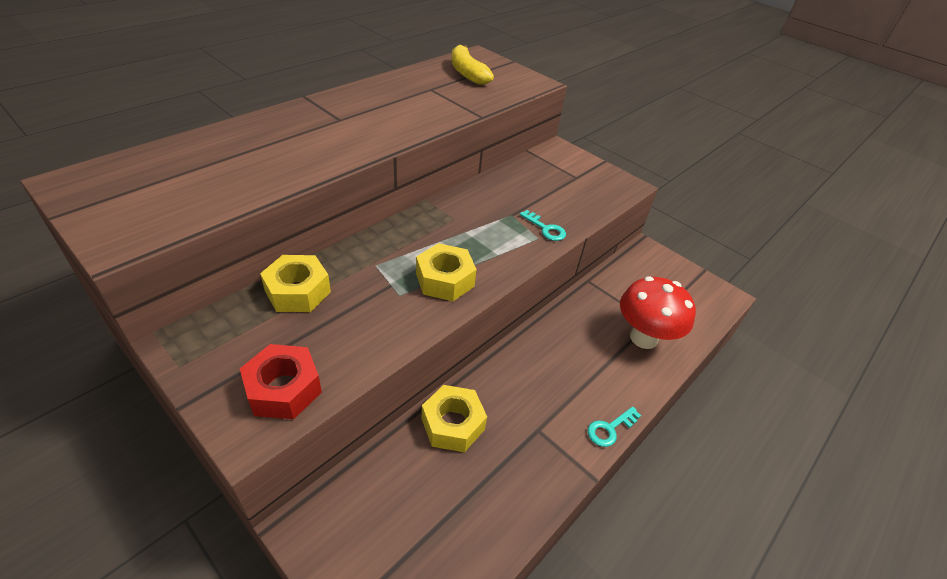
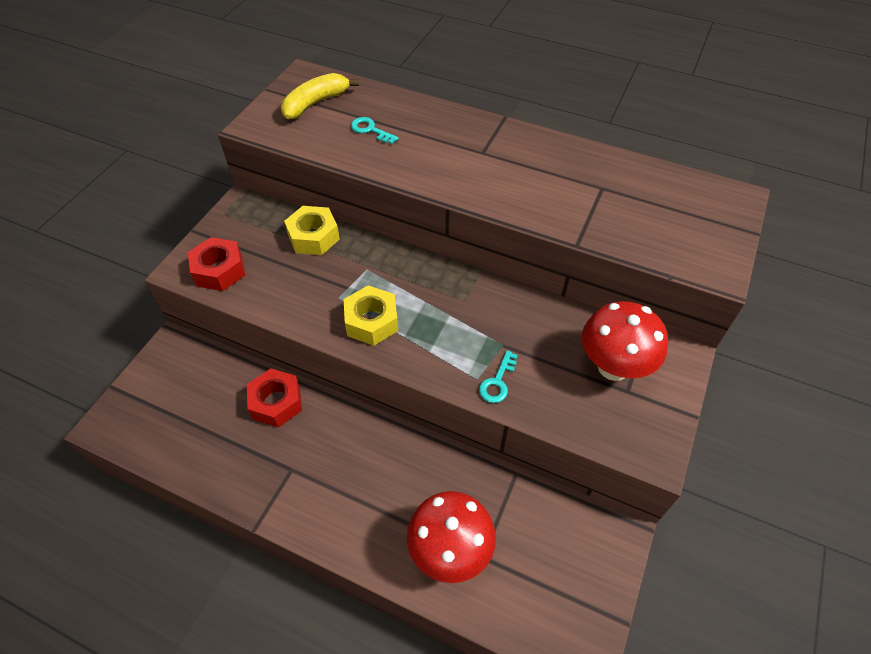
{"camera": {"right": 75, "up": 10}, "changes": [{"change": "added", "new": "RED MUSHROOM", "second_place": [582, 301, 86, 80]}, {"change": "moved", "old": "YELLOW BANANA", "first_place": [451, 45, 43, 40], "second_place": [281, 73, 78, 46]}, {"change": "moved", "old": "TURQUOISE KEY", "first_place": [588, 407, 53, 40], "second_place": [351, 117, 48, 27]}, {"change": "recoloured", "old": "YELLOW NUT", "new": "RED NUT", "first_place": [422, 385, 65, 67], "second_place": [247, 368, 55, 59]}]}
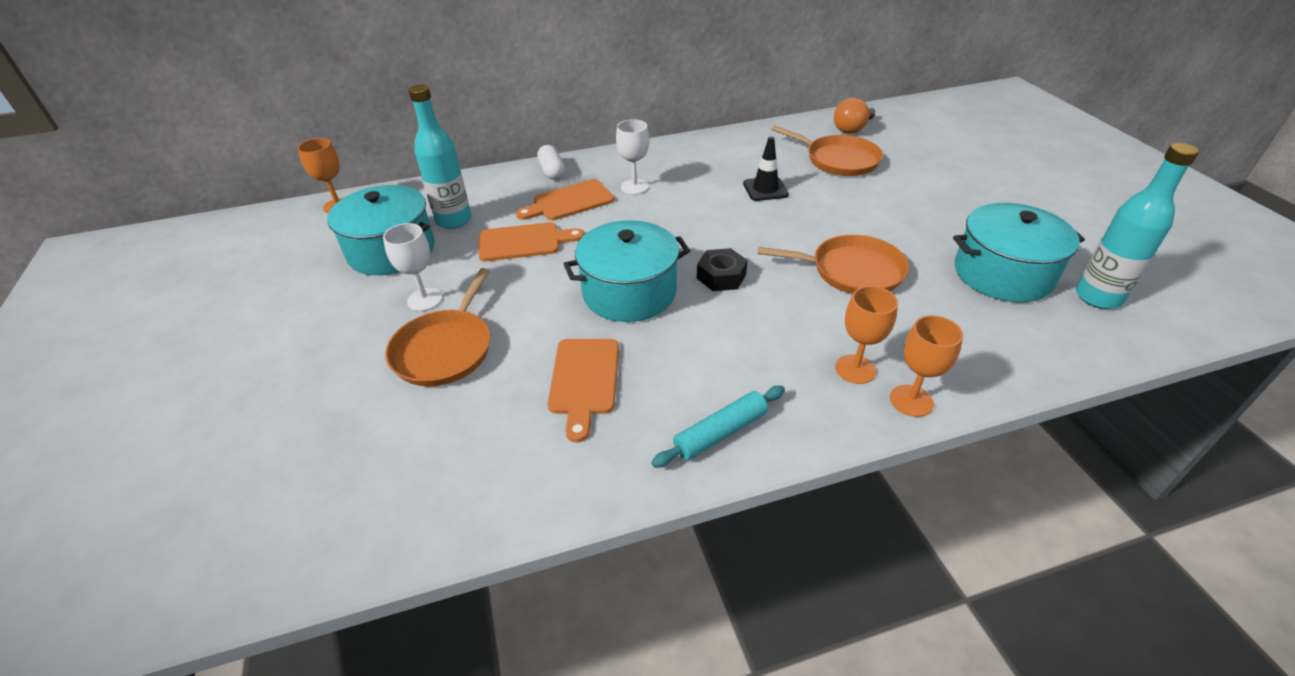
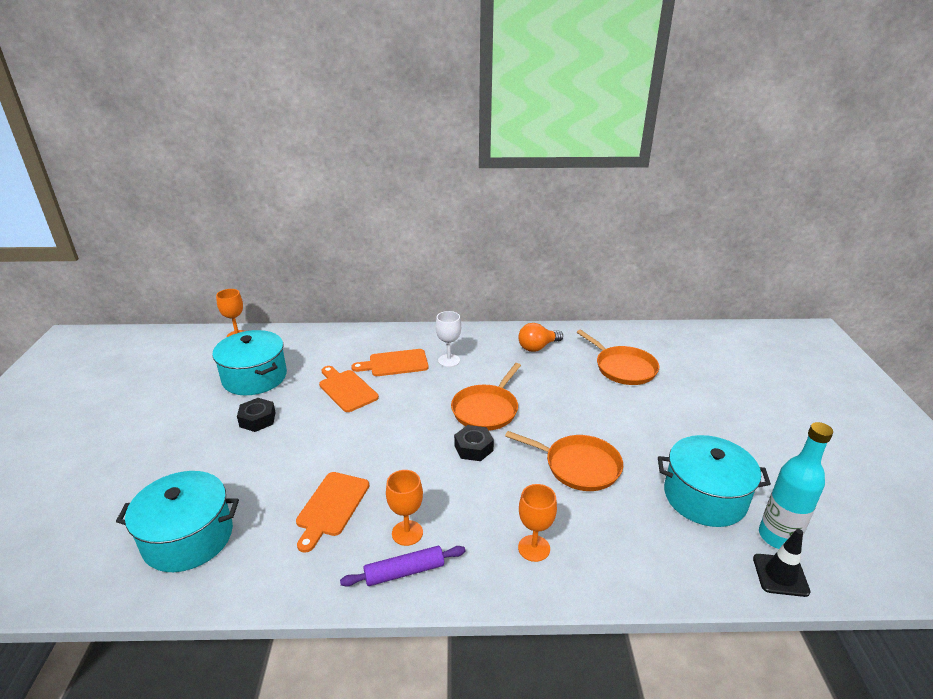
{"camera": {"right": 15, "up": -10}, "changes": [{"change": "removed", "old": "TURQUOISE BOTTLE", "first_place": [408, 84, 63, 145]}, {"change": "removed", "old": "WHITE CAPSULE", "first_place": [537, 145, 28, 35]}, {"change": "moved", "old": "ORANGE PAN", "first_place": [385, 268, 105, 119], "second_place": [451, 363, 70, 68]}, {"change": "moved", "old": "TURQUOISE POT", "first_place": [564, 220, 126, 102], "second_place": [116, 471, 123, 101]}, {"change": "moved", "old": "BLACK TRAFFIC CONE", "first_place": [743, 136, 46, 65], "second_place": [753, 529, 58, 68]}, {"change": "moved", "old": "ORANGE LIGHT BULB", "first_place": [834, 98, 41, 36], "second_place": [518, 323, 45, 29]}, {"change": "moved", "old": "ORANGE GOBLET", "first_place": [890, 315, 73, 102], "second_place": [386, 470, 37, 76]}, {"change": "replaced", "old": "WHITE GOBLET", "new": "BLACK NUT", "first_place": [383, 223, 59, 88], "second_place": [237, 398, 39, 34]}, {"change": "recoloured", "old": "TURQUOISE ROLLING PIN", "new": "PURPLE ROLLING PIN", "first_place": [651, 386, 134, 82], "second_place": [340, 546, 125, 41]}, {"change": "turned", "old": "ORANGE CUTTING BOARD", "first_place": [478, 222, 106, 39], "second_place": [319, 366, 60, 46], "degrees": -135}]}
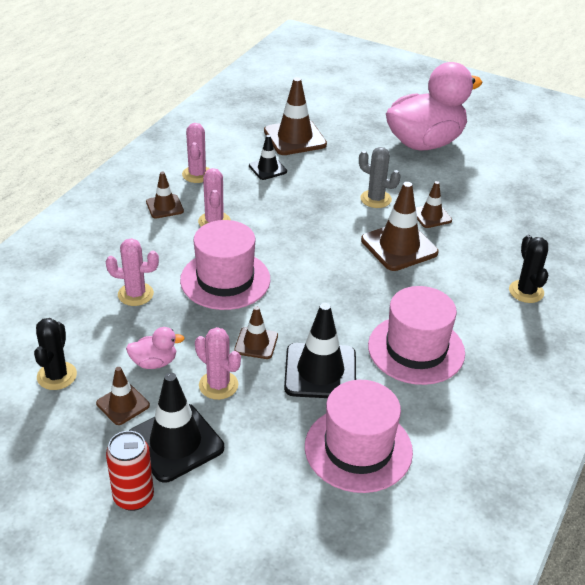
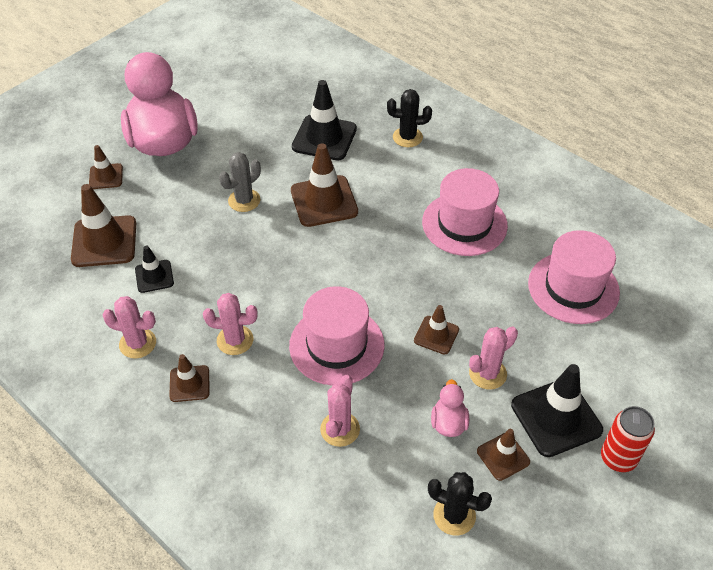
{"camera": {"right": -75, "up": 10}, "changes": [{"change": "moved", "old": "BLACK TRAFFIC CONE", "first_place": [284, 303, 72, 95], "second_place": [292, 80, 65, 80]}, {"change": "moved", "old": "BROWN TRAFFIC CONE", "first_place": [416, 181, 36, 47], "second_place": [89, 145, 34, 44]}]}
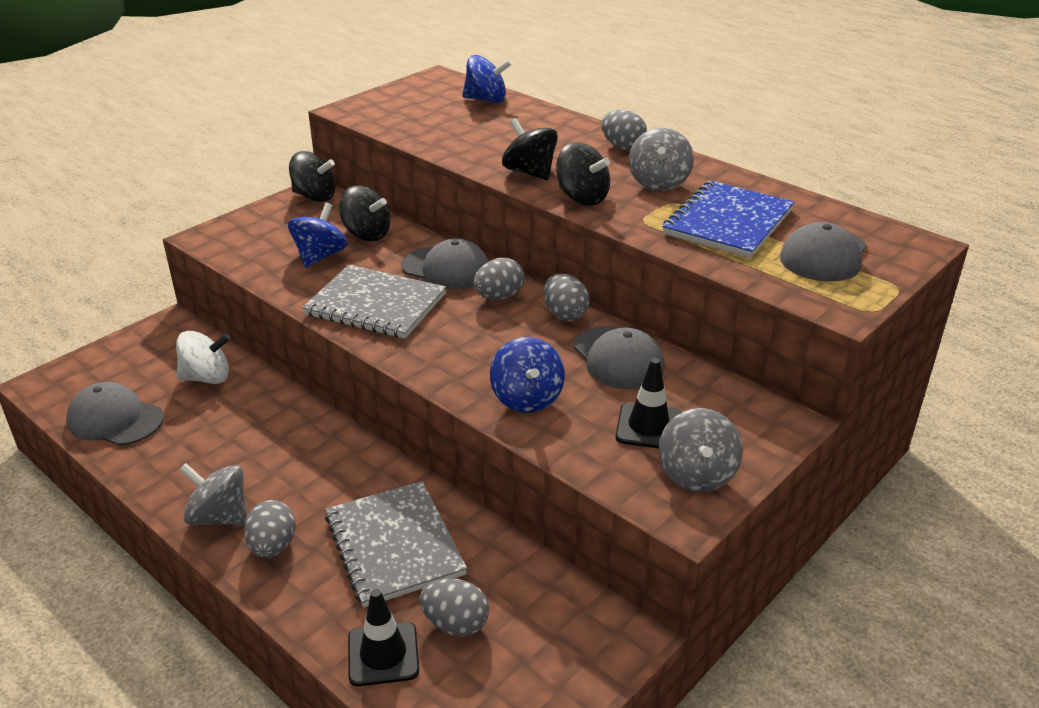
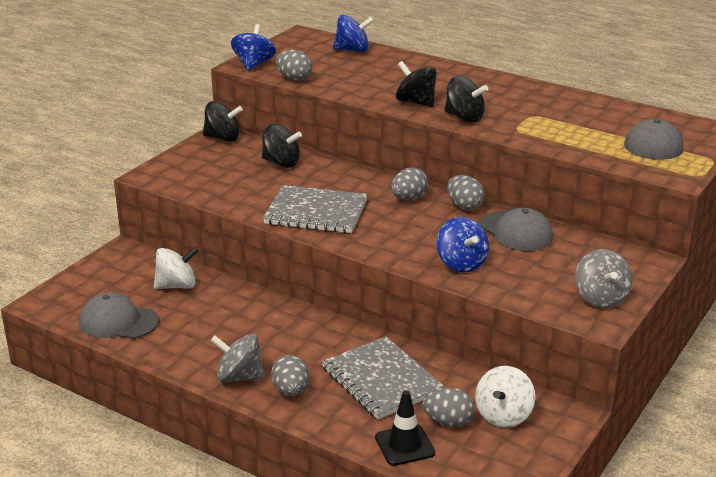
{"camera": {"right": -10, "up": -5}, "changes": [{"change": "removed", "old": "GREY CAP", "first_place": [401, 238, 88, 52]}, {"change": "removed", "old": "BLACK TRAFFIC CONE", "first_place": [616, 358, 65, 90]}, {"change": "removed", "old": "GREY SPINNING TOP", "first_place": [629, 128, 65, 63]}, {"change": "removed", "old": "BLUE NOTEBOOK", "first_place": [662, 180, 133, 78]}, {"change": "added", "new": "WHITE SPINNING TOP", "second_place": [475, 366, 60, 62]}, {"change": "moved", "old": "BLUE SPINNING TOP", "first_place": [288, 203, 59, 65], "second_place": [231, 24, 45, 47]}, {"change": "moved", "old": "GREY EGG", "first_place": [601, 109, 46, 41], "second_place": [276, 50, 36, 31]}]}
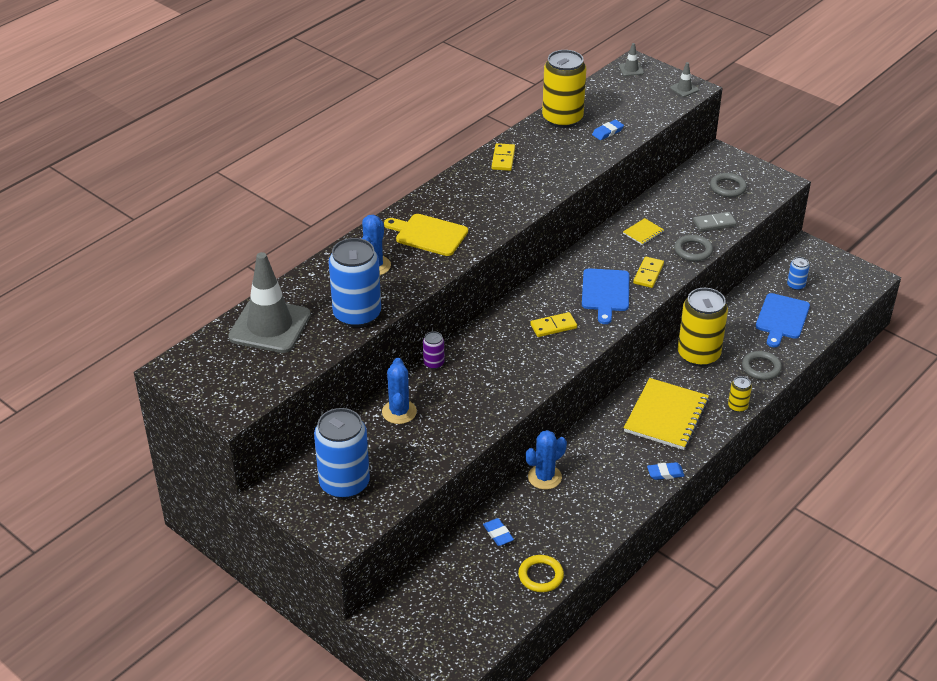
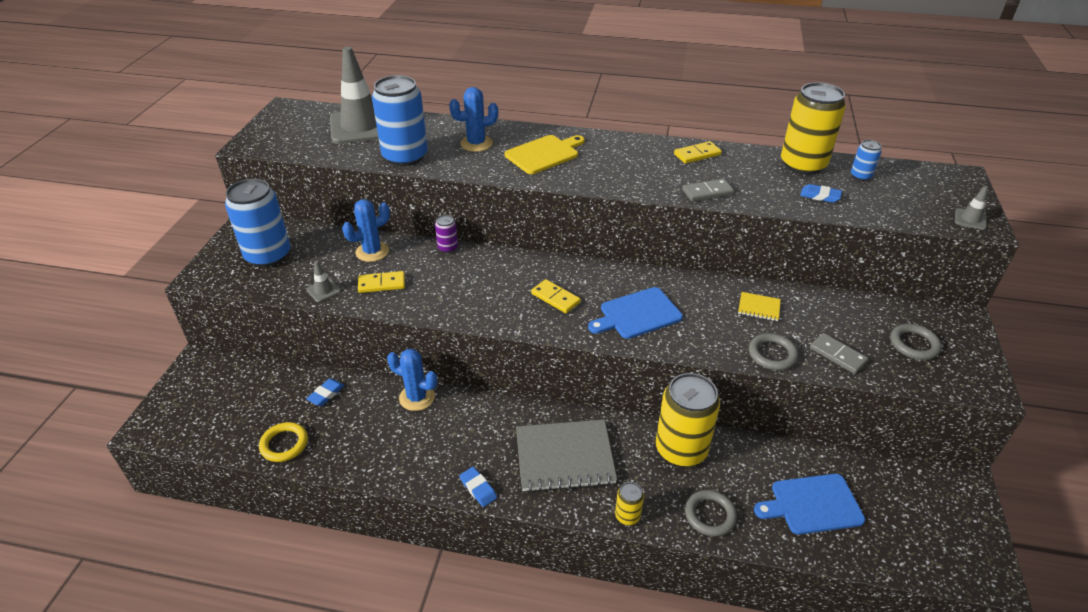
{"camera": {"right": 60, "up": 0}, "changes": [{"change": "added", "new": "GREY DOMINO", "second_place": [682, 179, 52, 22]}, {"change": "moved", "old": "GREY TRAFFIC CONE", "first_place": [619, 43, 25, 33], "second_place": [306, 261, 35, 41]}, {"change": "moved", "old": "YELLOW DOMINO", "first_place": [633, 257, 31, 31], "second_place": [358, 271, 47, 22]}, {"change": "moved", "old": "BLUE CAN", "first_place": [787, 257, 22, 33], "second_place": [851, 140, 31, 41]}, {"change": "recoloured", "old": "YELLOW NOTEBOOK", "new": "GREY NOTEBOOK", "first_place": [624, 378, 85, 72], "second_place": [516, 419, 101, 73]}, {"change": "turned", "old": "YELLOW CUTTING BOARD", "first_place": [384, 214, 84, 42], "second_place": [505, 135, 80, 39], "degrees": 60}]}
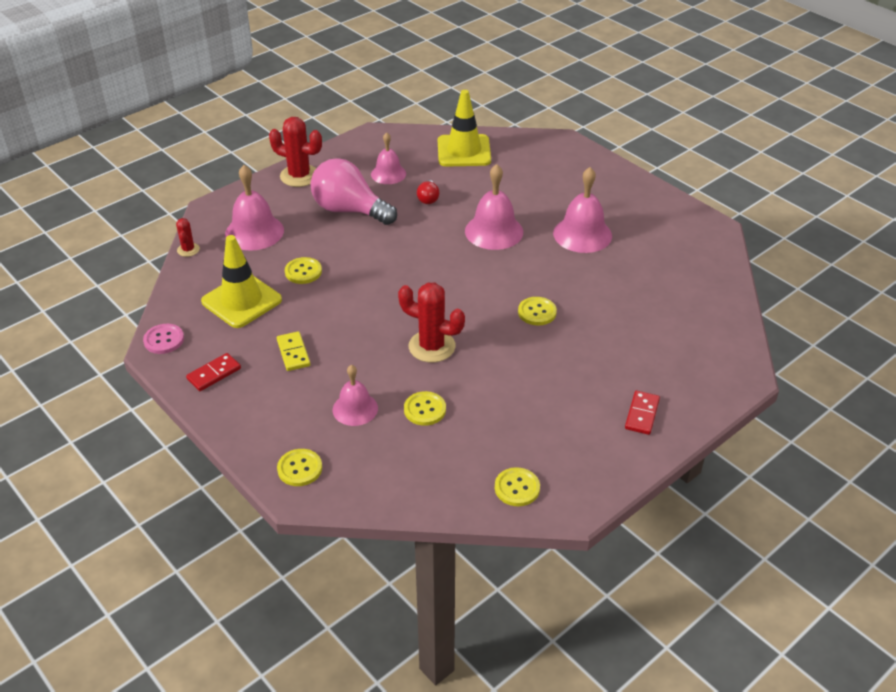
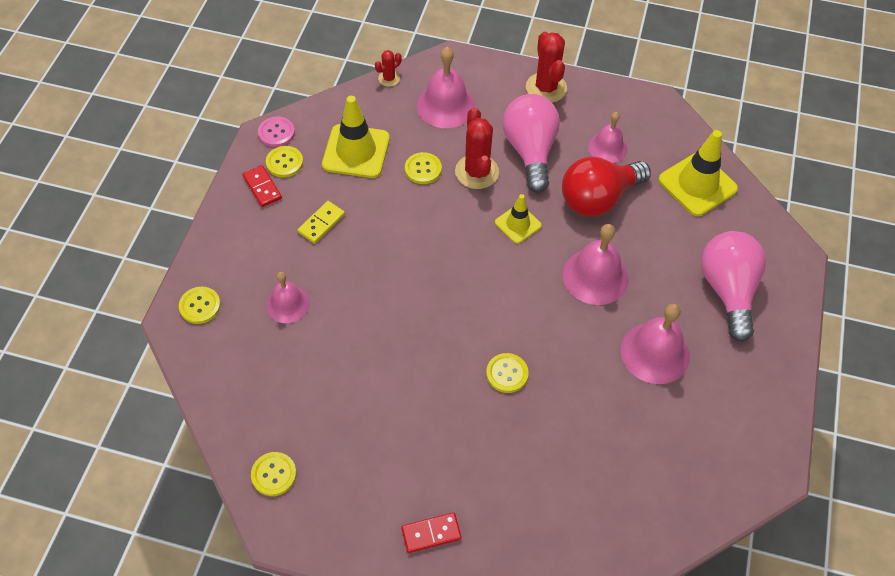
{"camera": {"right": 55, "up": 15}, "changes": [{"change": "added", "new": "YELLOW TRAFFIC CONE", "second_place": [495, 194, 47, 50]}, {"change": "added", "new": "PINK LIGHT BULB", "second_place": [701, 231, 65, 111]}, {"change": "moved", "old": "RED CACTUS", "first_place": [398, 283, 67, 79], "second_place": [455, 107, 44, 82]}, {"change": "moved", "old": "YELLOW BUTTON", "first_place": [404, 391, 42, 35], "second_place": [266, 146, 37, 32]}, {"change": "turned", "old": "RED DOMINO", "first_place": [186, 353, 55, 38], "second_place": [242, 165, 40, 42], "degrees": 45}, {"change": "resized", "old": "RED LIGHT BULB", "first_place": [417, 180, 22, 24], "second_place": [562, 157, 89, 59], "factor": 2.3}]}
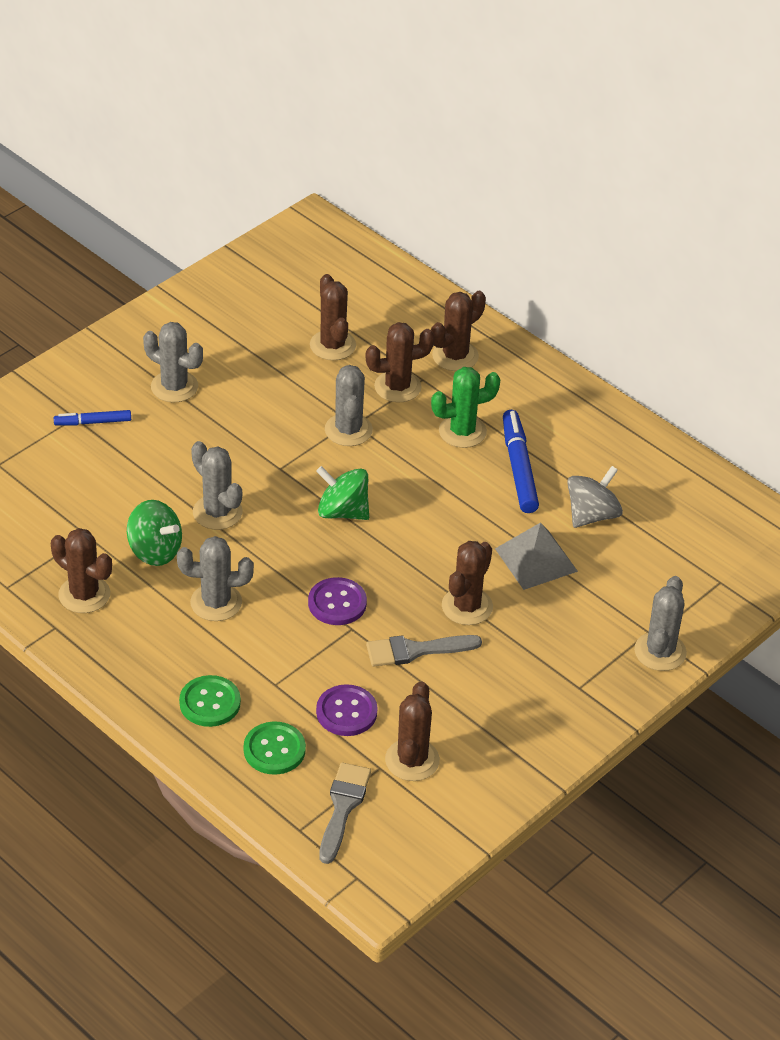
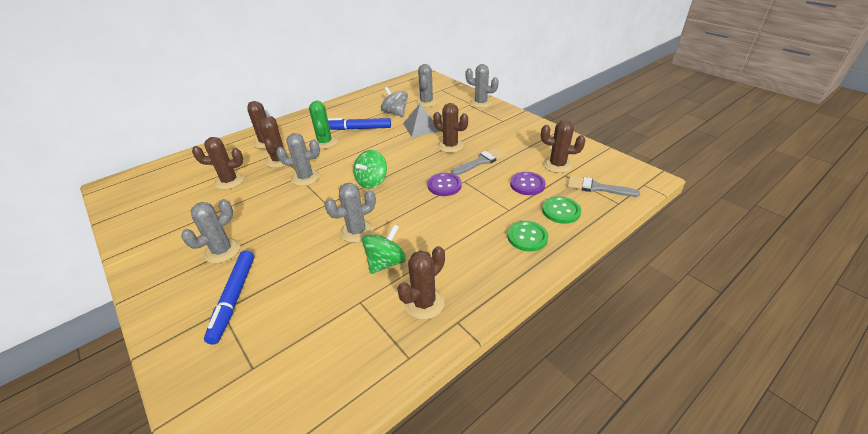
{"camera": {"right": -80, "up": -5}, "changes": [{"change": "moved", "old": "GREY CACTUS", "first_place": [177, 536, 77, 85], "second_place": [415, 64, 23, 43]}, {"change": "turned", "old": "GREY BRUSH", "first_place": [366, 635, 116, 32], "second_place": [452, 148, 53, 27], "degrees": -120}, {"change": "resized", "old": "BLUE MARKER", "first_place": [54, 410, 77, 15], "second_place": [204, 250, 51, 95], "factor": 1.72}]}
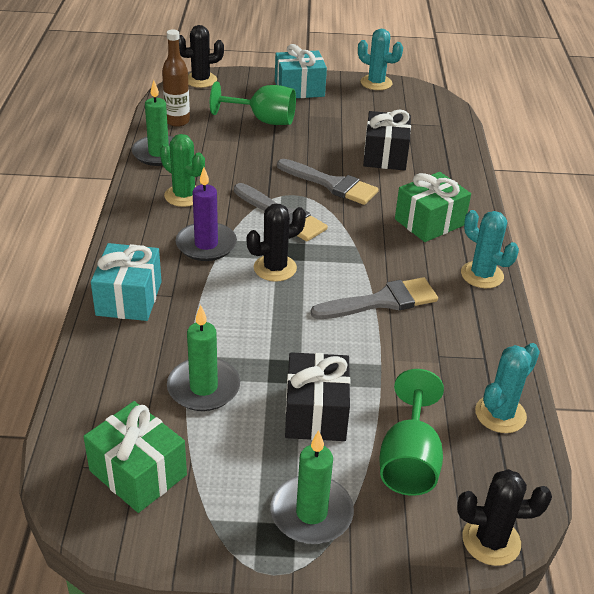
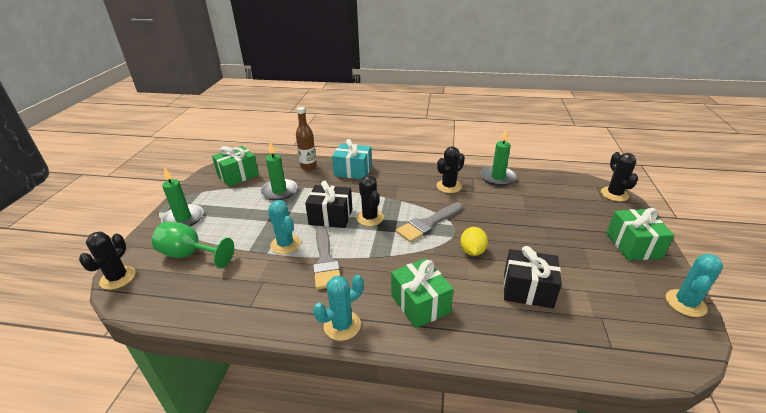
{"camera": {"right": 100, "up": -5}, "changes": [{"change": "removed", "old": "PURPLE CANDLE", "first_place": [176, 167, 61, 94]}, {"change": "removed", "old": "GREEN GOBLET", "first_place": [210, 81, 86, 44]}, {"change": "moved", "old": "BROWN BOTTLE", "first_place": [162, 29, 28, 98], "second_place": [296, 107, 21, 64]}, {"change": "moved", "old": "BLACK GIFT", "first_place": [285, 352, 65, 89], "second_place": [305, 181, 47, 47]}, {"change": "moved", "old": "TURQUOISE CACTUS", "first_place": [475, 343, 65, 90], "second_place": [268, 200, 33, 54]}, {"change": "replaced", "old": "GREY BRUSH", "new": "YELLOW LEMON", "first_place": [277, 159, 102, 46], "second_place": [460, 227, 28, 29]}, {"change": "recoloured", "old": "GREEN CACTUS", "new": "BLACK CACTUS", "first_place": [160, 134, 45, 73], "second_place": [436, 146, 29, 47]}, {"change": "recoloured", "old": "TURQUOISE GIFT", "new": "GREEN GIFT", "first_place": [275, 44, 52, 54], "second_place": [606, 208, 68, 53]}]}
